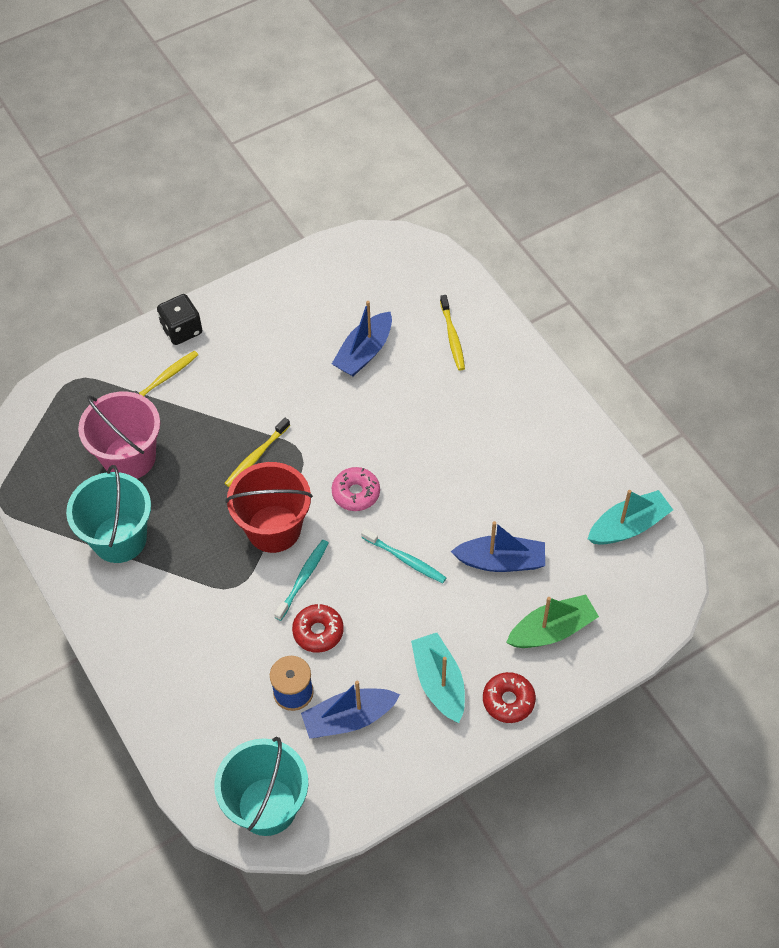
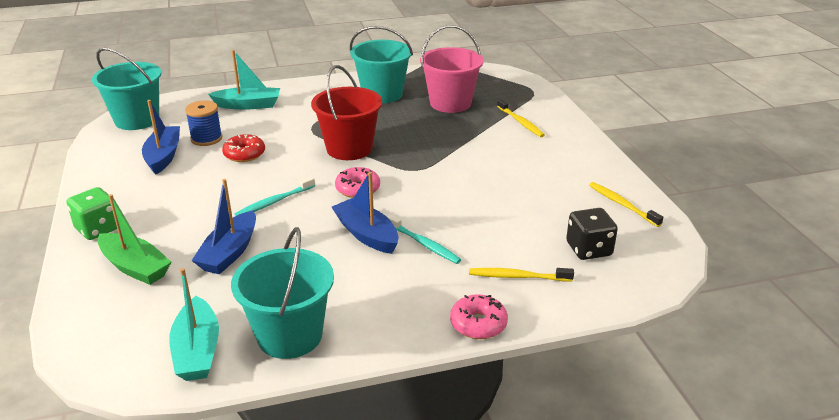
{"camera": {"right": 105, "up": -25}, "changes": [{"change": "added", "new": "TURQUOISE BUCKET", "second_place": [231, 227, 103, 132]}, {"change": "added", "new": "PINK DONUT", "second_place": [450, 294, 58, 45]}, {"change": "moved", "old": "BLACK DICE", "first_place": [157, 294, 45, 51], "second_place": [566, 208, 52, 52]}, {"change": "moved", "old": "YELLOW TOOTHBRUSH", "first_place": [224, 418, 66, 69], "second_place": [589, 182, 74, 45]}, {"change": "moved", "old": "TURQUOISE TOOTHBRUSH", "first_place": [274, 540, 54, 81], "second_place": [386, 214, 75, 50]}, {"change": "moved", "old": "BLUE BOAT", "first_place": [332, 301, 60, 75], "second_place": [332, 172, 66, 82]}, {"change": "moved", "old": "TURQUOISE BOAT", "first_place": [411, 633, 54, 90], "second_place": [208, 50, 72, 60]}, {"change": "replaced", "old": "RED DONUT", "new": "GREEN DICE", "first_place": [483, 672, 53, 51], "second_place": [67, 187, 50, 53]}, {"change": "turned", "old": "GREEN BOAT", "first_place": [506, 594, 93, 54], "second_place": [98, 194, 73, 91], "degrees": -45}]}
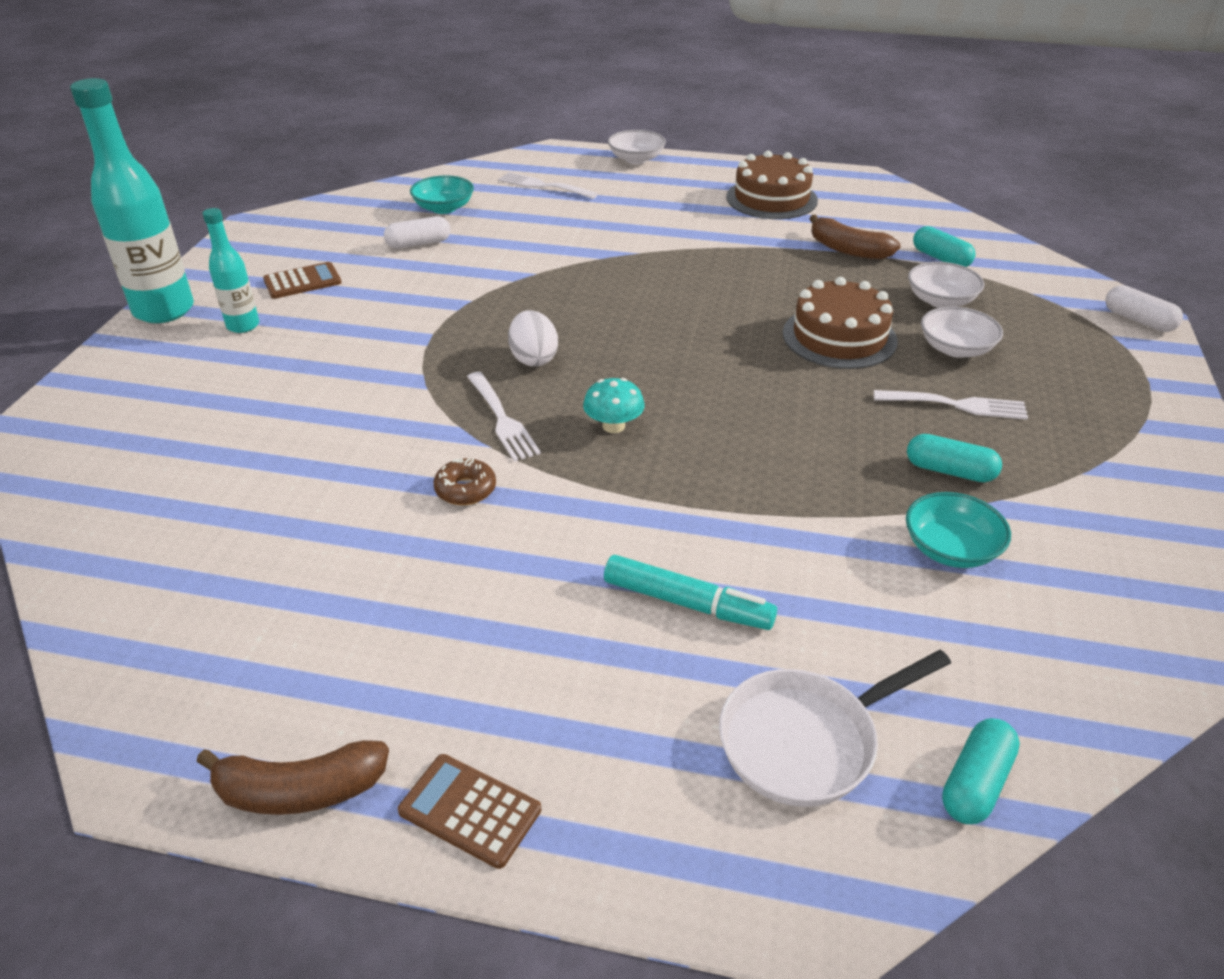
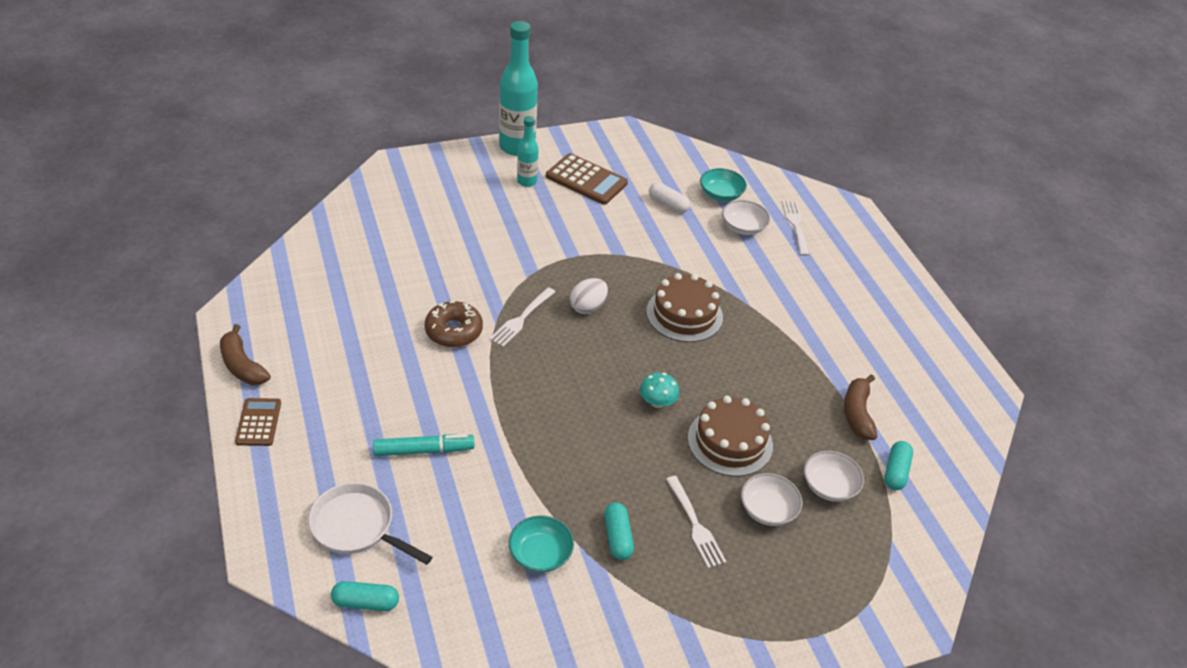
{"camera": {"right": 55, "up": 5}, "changes": [{"change": "removed", "old": "WHITE CAPSULE", "first_place": [1105, 285, 78, 47]}, {"change": "moved", "old": "TURQUOISE MUSHROOM", "first_place": [583, 378, 62, 55], "second_place": [640, 372, 40, 36]}, {"change": "moved", "old": "WHITE BOWL", "first_place": [608, 130, 58, 34], "second_place": [722, 200, 48, 35]}, {"change": "moved", "old": "BROWN CAKE", "first_place": [726, 151, 92, 68], "second_place": [646, 273, 77, 69]}, {"change": "turned", "old": "TURQUOISE MARKER", "first_place": [604, 555, 173, 75], "second_place": [373, 434, 101, 22], "degrees": -90}, {"change": "resized", "old": "BROWN CALCULATOR", "first_place": [263, 262, 79, 37], "second_place": [546, 153, 82, 52], "factor": 1.6}, {"change": "resized", "old": "BROWN DONUT", "first_place": [433, 458, 63, 47], "second_place": [425, 301, 58, 46], "factor": 1.61}]}
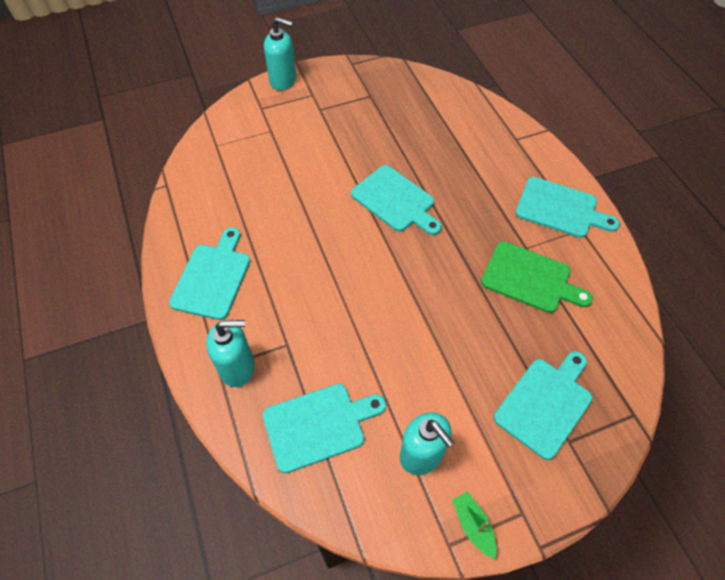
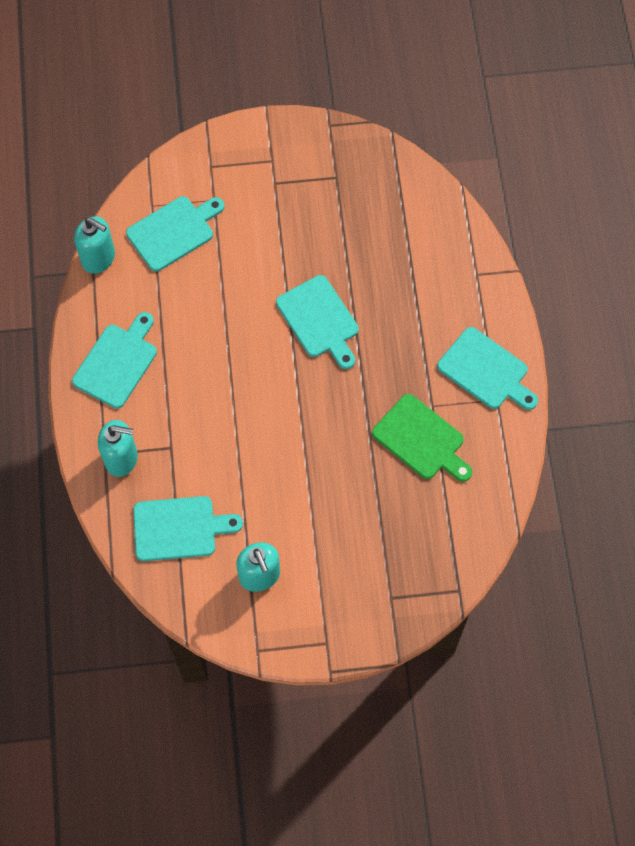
{"camera": {"right": 15, "up": 10}, "changes": [{"change": "removed", "old": "GREEN BOAT", "first_place": [452, 491, 45, 68]}, {"change": "moved", "old": "TURQUOISE SOAP DISPENSER", "first_place": [264, 17, 32, 73], "second_place": [74, 216, 41, 58]}, {"change": "moved", "old": "TURQUOISE CUTTING BOARD", "first_place": [494, 351, 98, 109], "second_place": [126, 196, 98, 76]}]}
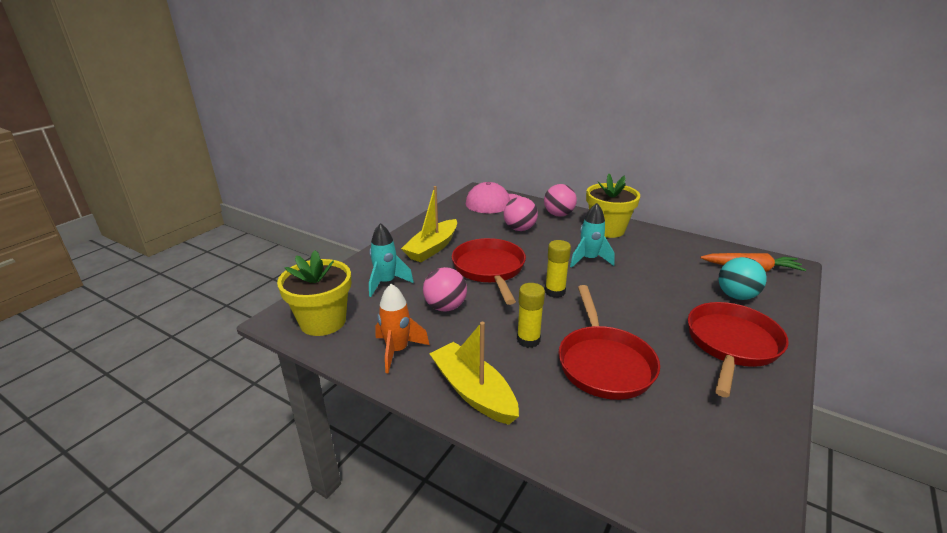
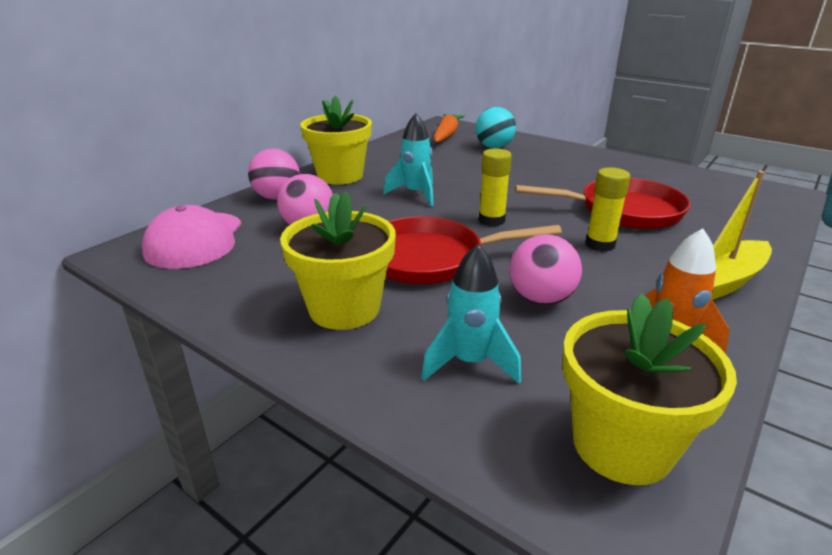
{"camera": {"right": -85, "up": 0}, "changes": [{"change": "removed", "old": "RED PAN", "first_place": [688, 302, 101, 95]}, {"change": "replaced", "old": "YELLOW BOAT", "new": "YELLOW FLOWER POT", "first_place": [401, 186, 56, 76], "second_place": [280, 191, 116, 139]}]}
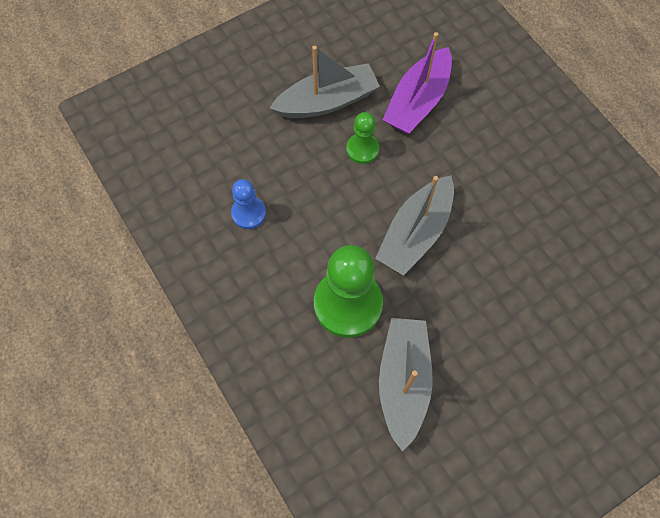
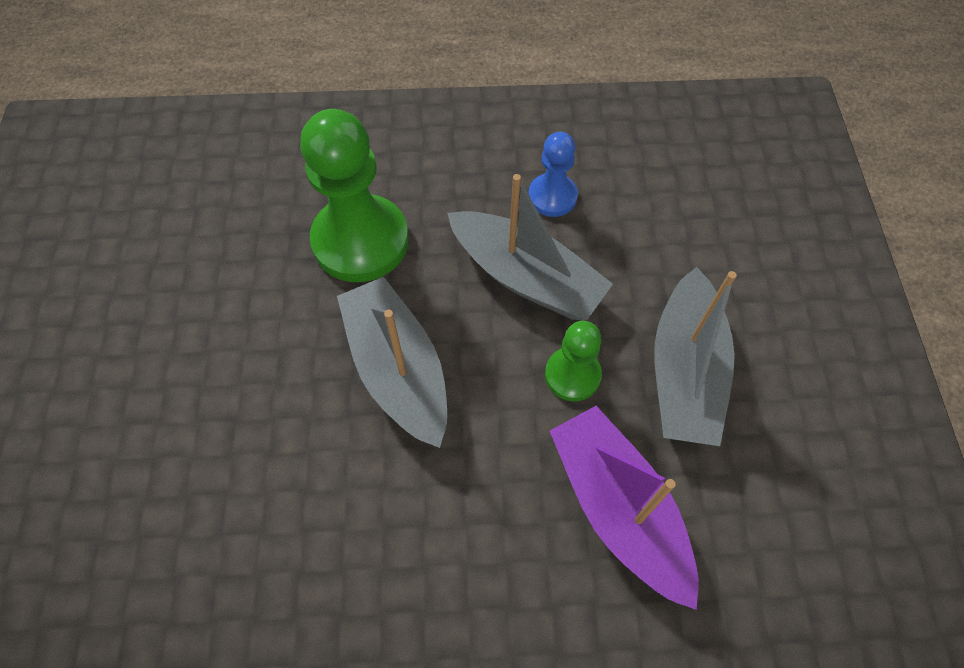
{"camera": {"right": 120, "up": -5}, "changes": [{"change": "moved", "old": "GREY BOAT", "first_place": [379, 318, 54, 134], "second_place": [447, 174, 166, 146]}]}
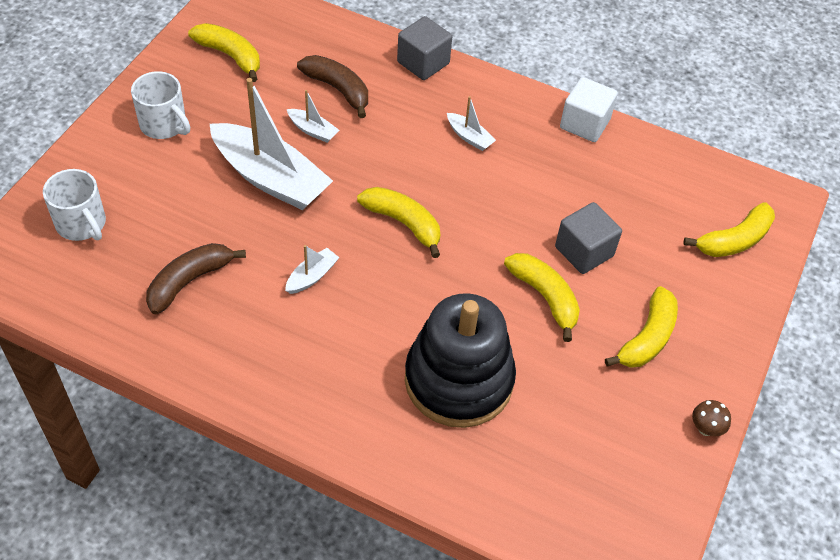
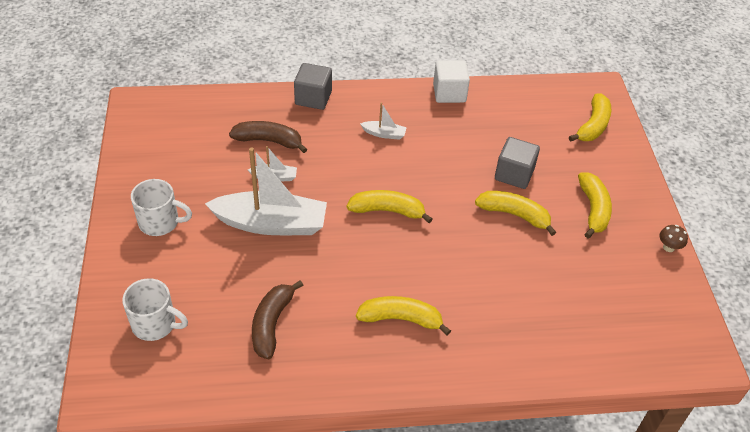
{"camera": {"right": -30, "up": -5}, "changes": [{"change": "removed", "old": "WHITE BOAT", "first_place": [285, 245, 54, 49]}, {"change": "removed", "old": "BLACK STACKING TOY", "first_place": [405, 293, 111, 135]}, {"change": "moved", "old": "YELLOW BANANA", "first_place": [188, 23, 72, 59], "second_place": [356, 296, 95, 39]}]}
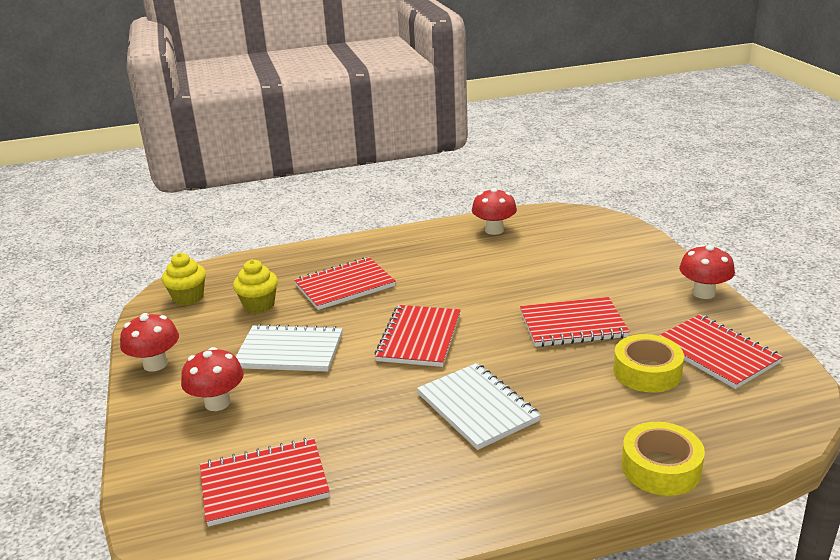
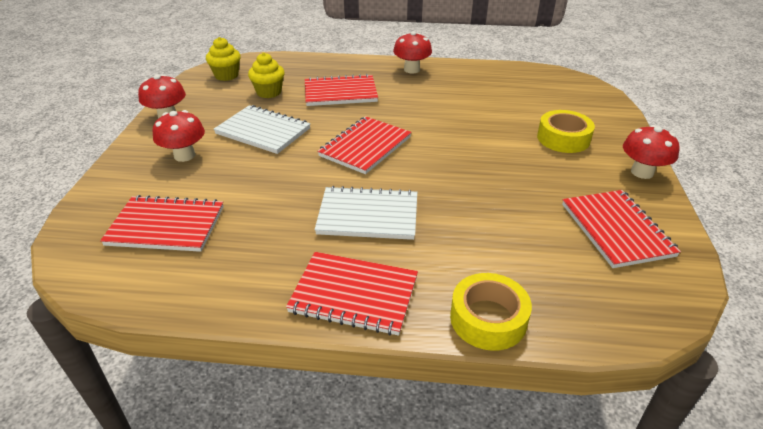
{"camera": {"right": 20, "up": 10}, "changes": [{"change": "moved", "old": "RED MUSHROOM", "first_place": [472, 188, 45, 47], "second_place": [393, 31, 39, 42]}, {"change": "moved", "old": "RED NOTEBOOK", "first_place": [520, 297, 110, 50], "second_place": [286, 252, 132, 84]}, {"change": "moved", "old": "YELLOW TAPE", "first_place": [613, 334, 71, 59], "second_place": [537, 110, 58, 43]}, {"change": "turned", "old": "WHITE NOTEBOOK", "first_place": [417, 363, 124, 87], "second_place": [314, 186, 103, 54], "degrees": -75}]}
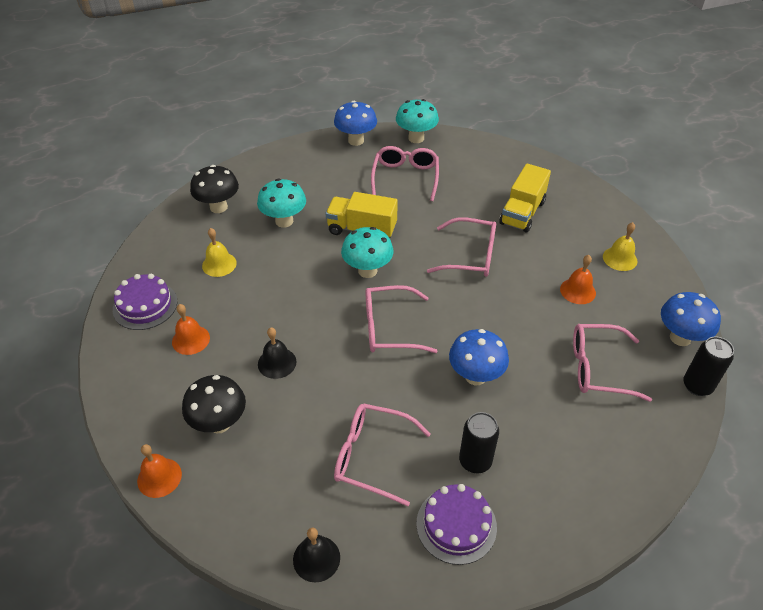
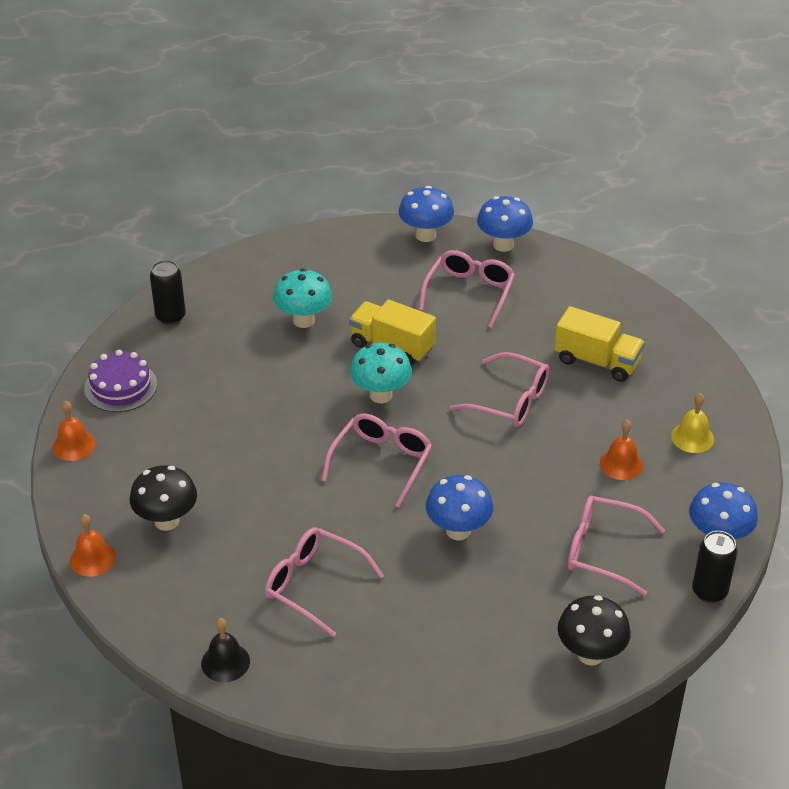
{"camera": {"right": 15, "up": -5}, "changes": [{"change": "removed", "old": "YELLOW BELL", "first_place": [202, 228, 35, 49]}, {"change": "removed", "old": "BLACK BELL", "first_place": [258, 327, 38, 52]}, {"change": "removed", "old": "PURPLE CAKE", "first_place": [416, 484, 81, 81]}, {"change": "moved", "old": "ORANGE BELL", "first_place": [172, 304, 38, 51], "second_place": [53, 401, 43, 60]}, {"change": "moved", "old": "BLACK MUSHROOM", "first_place": [190, 165, 49, 48], "second_place": [558, 595, 73, 71]}, {"change": "moved", "old": "BLACK CAN", "first_place": [459, 412, 40, 61], "second_place": [150, 260, 36, 65]}, {"change": "recoloured", "old": "TURQUOISE MUSHROOM", "new": "BLUE MUSHROOM", "first_place": [396, 99, 43, 44], "second_place": [477, 196, 56, 56]}, {"change": "turned", "old": "PINK GLASSES", "first_place": [366, 285, 71, 68], "second_place": [321, 414, 111, 93], "degrees": 105}, {"change": "turned", "old": "YELLOW TRUCK", "first_place": [499, 163, 52, 69], "second_place": [554, 306, 91, 76], "degrees": -105}]}
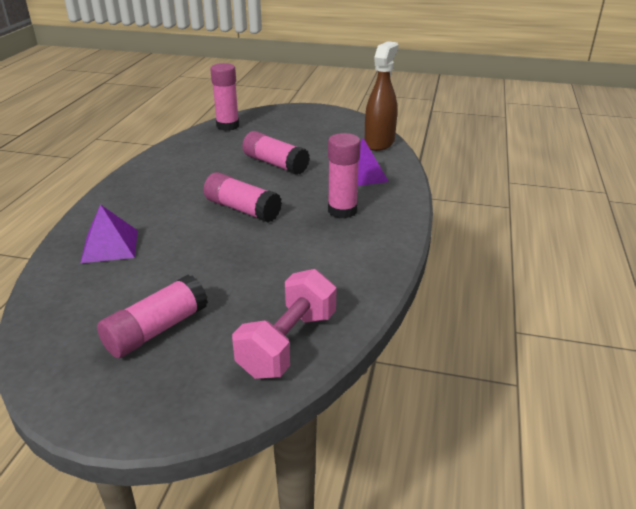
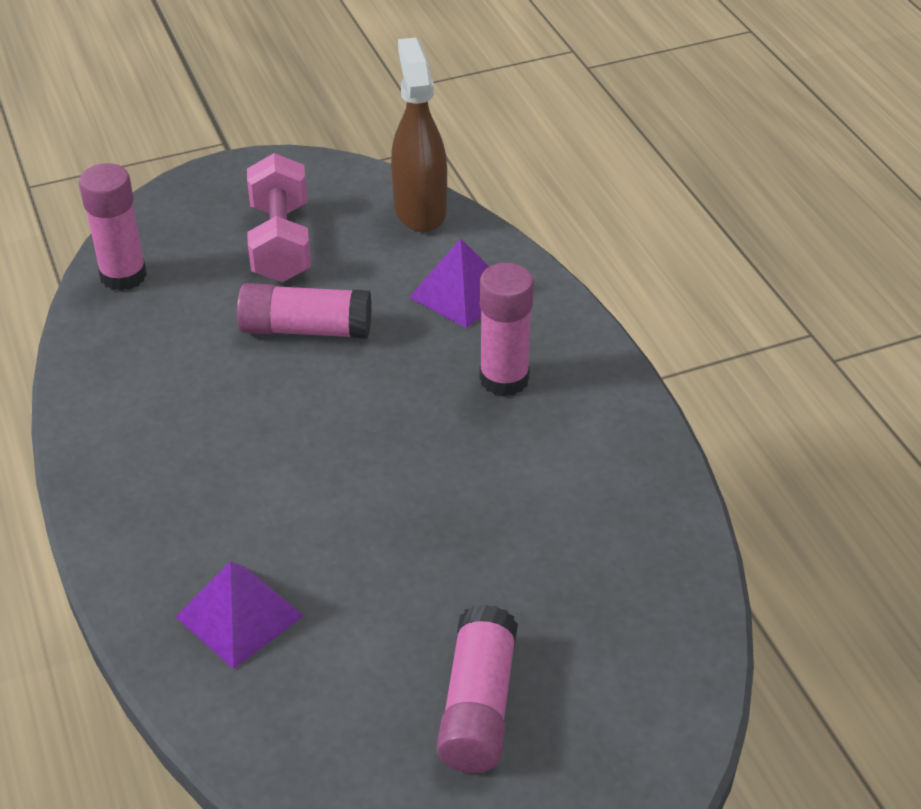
{"camera": {"right": -35, "up": 10}, "changes": [{"change": "removed", "old": "PINK GLUE STICK", "first_place": [204, 172, 78, 51]}, {"change": "moved", "old": "PINK DUMBBELL", "first_place": [232, 269, 105, 110], "second_place": [247, 153, 64, 129]}]}
